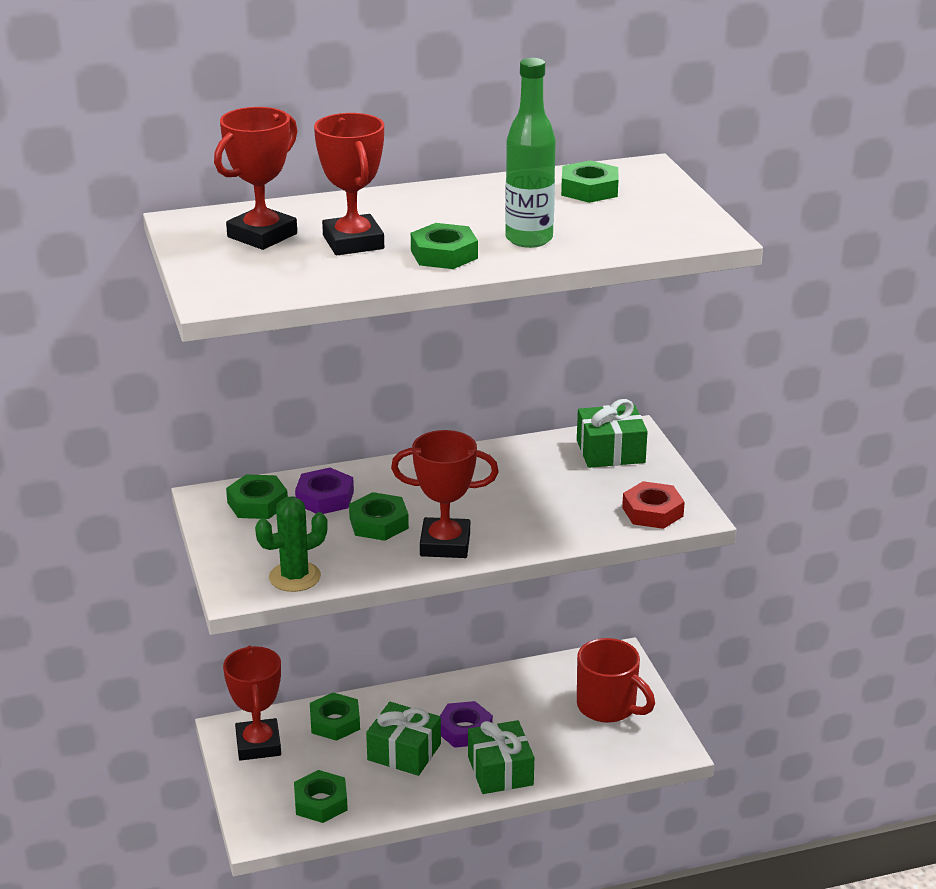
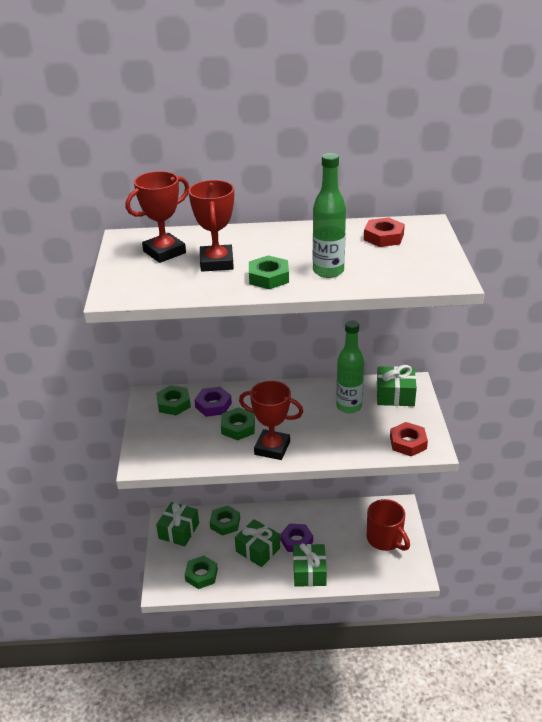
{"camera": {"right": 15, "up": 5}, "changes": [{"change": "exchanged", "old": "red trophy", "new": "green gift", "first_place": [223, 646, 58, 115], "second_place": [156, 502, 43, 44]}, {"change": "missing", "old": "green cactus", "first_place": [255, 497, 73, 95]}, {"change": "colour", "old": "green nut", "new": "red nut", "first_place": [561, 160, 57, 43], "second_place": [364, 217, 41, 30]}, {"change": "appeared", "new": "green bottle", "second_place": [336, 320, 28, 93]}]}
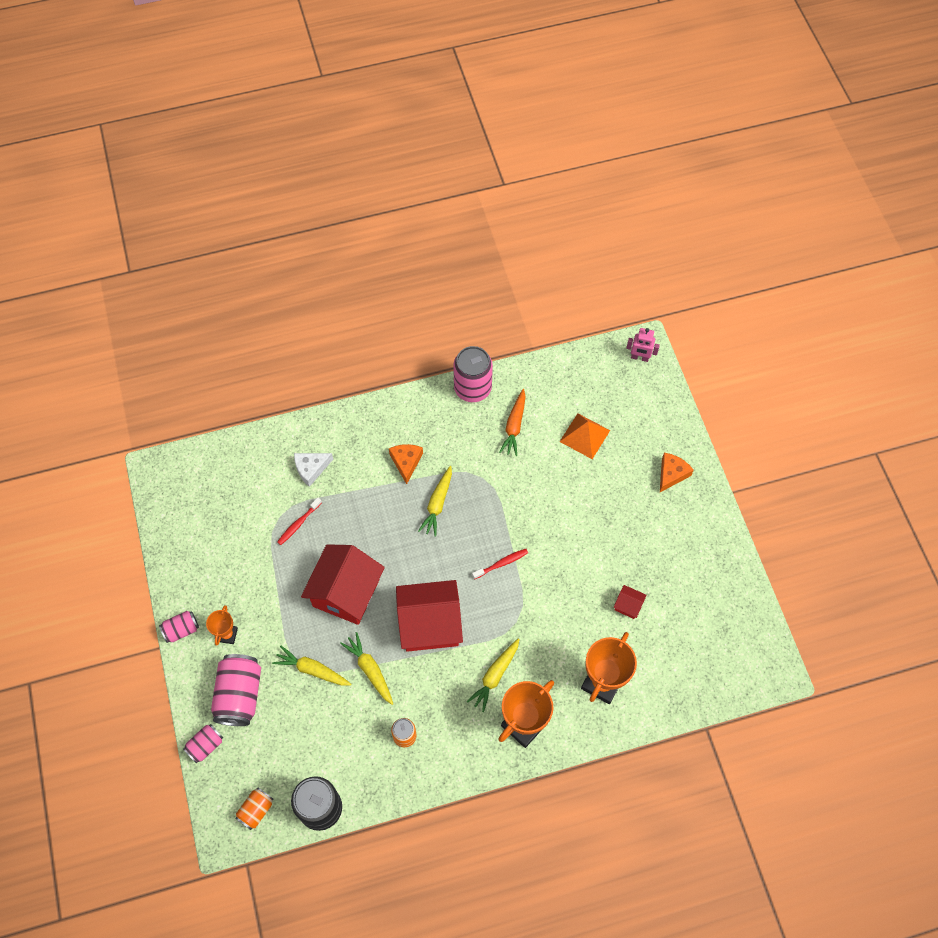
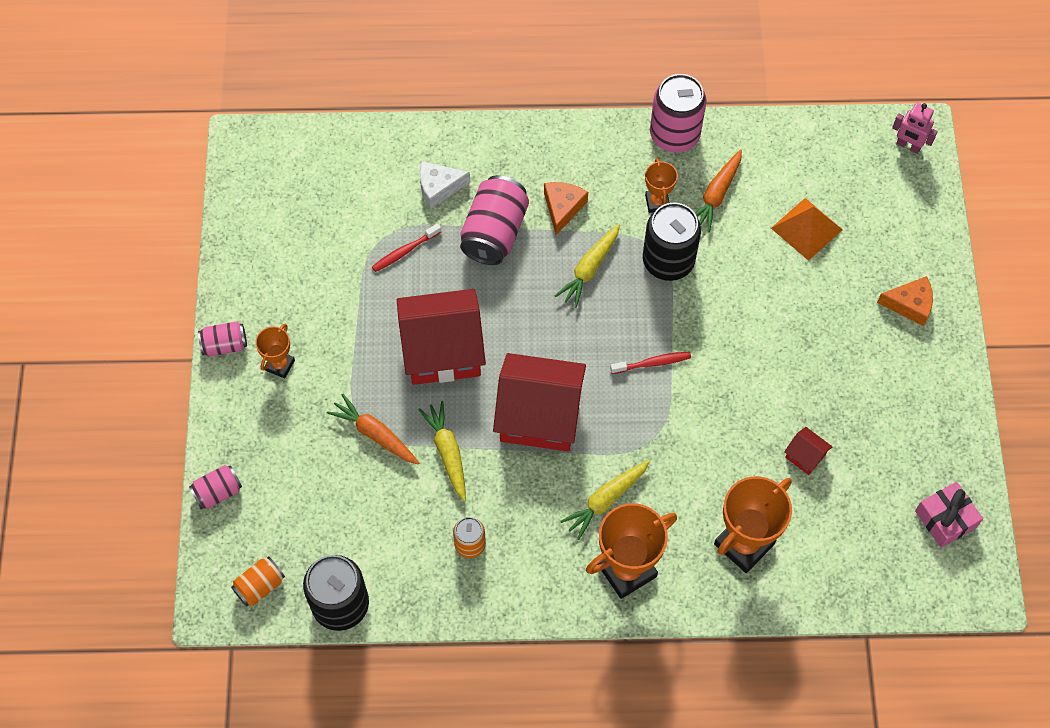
{"camera": {"right": 15, "up": 0}, "changes": [{"change": "relocated", "old": "pink can", "first_place": [211, 654, 50, 72], "second_place": [460, 175, 69, 90]}, {"change": "colour", "old": "yellow carrot", "new": "orange carrot", "first_place": [272, 646, 80, 40], "second_place": [326, 394, 93, 70]}, {"change": "spun", "old": "red house", "first_place": [301, 544, 84, 81], "second_place": [397, 289, 89, 96], "degrees": 45}, {"change": "spun", "old": "orange cheese", "first_place": [660, 453, 34, 39], "second_place": [877, 276, 56, 50], "degrees": 45}, {"change": "appeared", "new": "black can", "second_place": [643, 202, 58, 79]}, {"change": "appeared", "new": "orange trophy", "second_place": [645, 158, 33, 55]}, {"change": "appeared", "new": "pink gift", "second_place": [915, 482, 68, 66]}]}
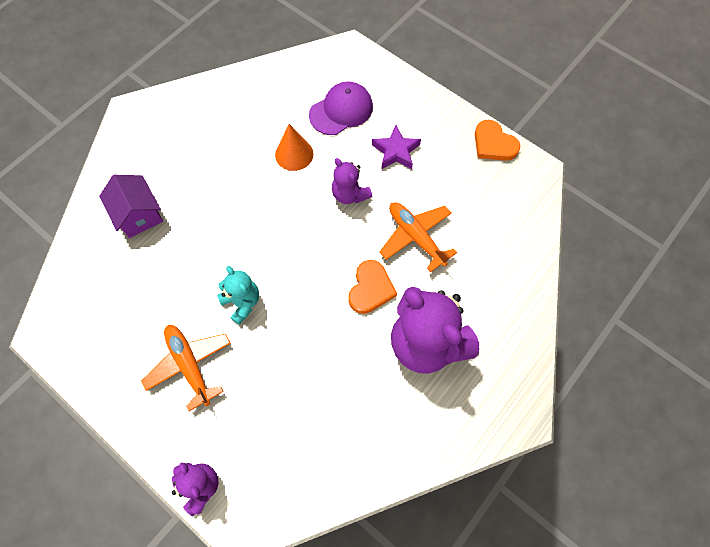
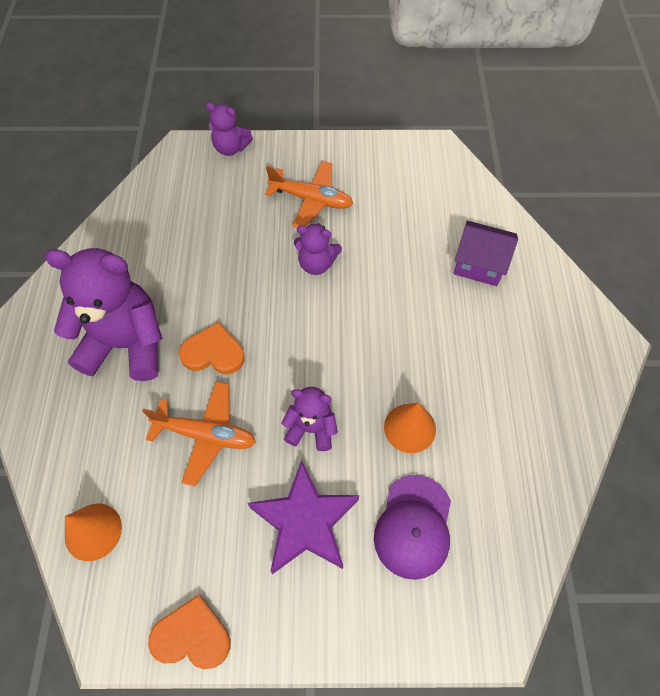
{"camera": {"right": 140, "up": -5}, "changes": [{"change": "colour", "old": "turquoise teddy bear", "new": "purple teddy bear", "first_place": [217, 266, 42, 59], "second_place": [294, 223, 48, 52]}, {"change": "spun", "old": "orange heart", "first_place": [348, 260, 49, 54], "second_place": [179, 322, 66, 52], "degrees": 120}, {"change": "size", "old": "purple star", "first_place": [372, 125, 49, 44], "second_place": [247, 460, 112, 114], "factor": 1.55}, {"change": "appeared", "new": "orange cone", "second_place": [65, 504, 57, 57]}]}
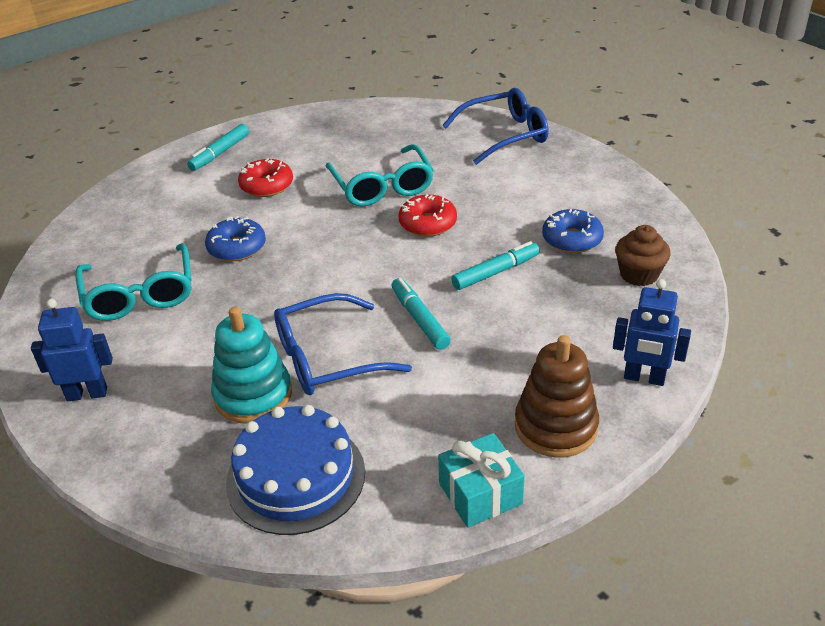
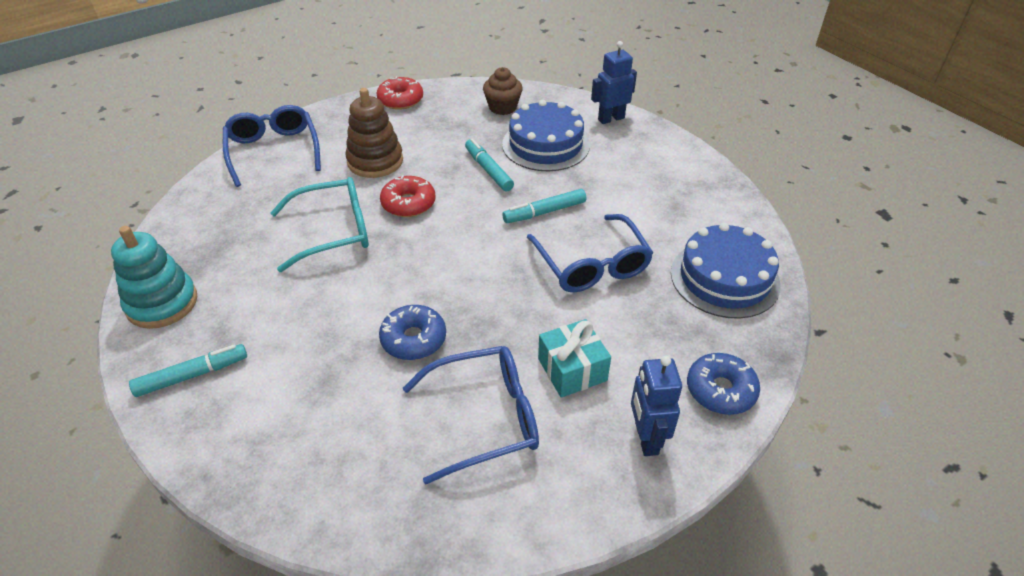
{"camera": {"right": -90, "up": 5}, "changes": [{"change": "colour", "old": "turquoise glasses", "new": "blue glasses", "first_place": [75, 243, 117, 78], "second_place": [403, 346, 136, 139]}, {"change": "spun", "old": "turquoise marker", "first_place": [187, 124, 62, 47], "second_place": [129, 344, 118, 53], "degrees": -60}, {"change": "relocated", "old": "turquoise stacking toy", "first_place": [211, 306, 81, 118], "second_place": [111, 226, 86, 103]}, {"change": "relocated", "old": "red donut", "first_place": [238, 158, 55, 39], "second_place": [376, 76, 47, 34]}, {"change": "relocated", "old": "turquoise gift", "first_place": [438, 433, 87, 95], "second_place": [538, 319, 73, 79]}, {"change": "relocated", "old": "brown stacking toy", "first_place": [515, 335, 84, 123], "second_place": [346, 88, 57, 90]}, {"change": "relocated", "old": "blue donut", "first_place": [542, 209, 62, 44], "second_place": [687, 353, 73, 62]}, {"change": "spun", "old": "blue robot", "first_place": [613, 279, 78, 107], "second_place": [591, 41, 46, 83], "degrees": -135}, {"change": "appeared", "new": "blue cake", "second_place": [502, 100, 88, 71]}]}
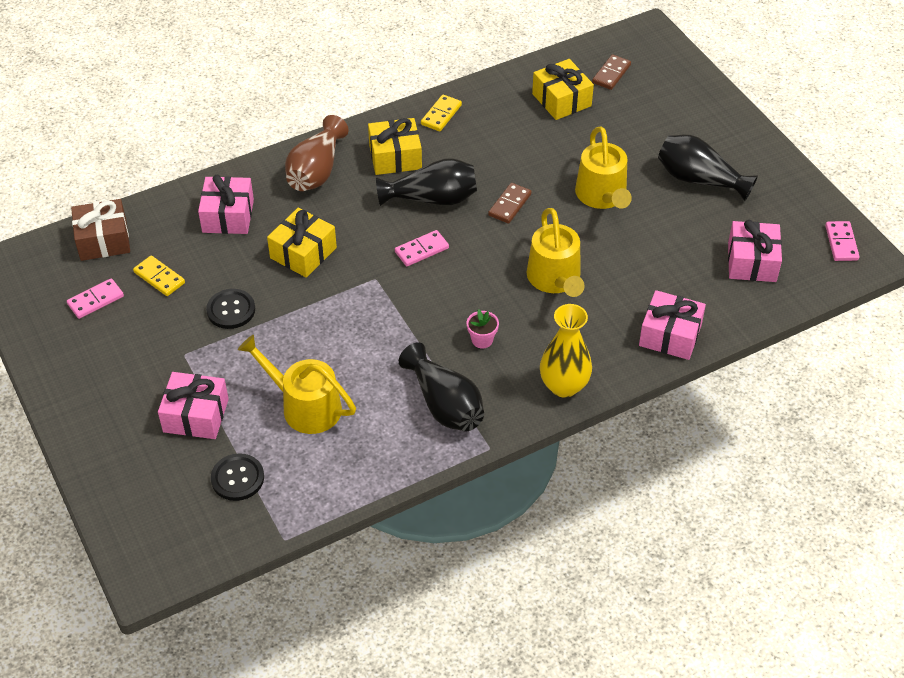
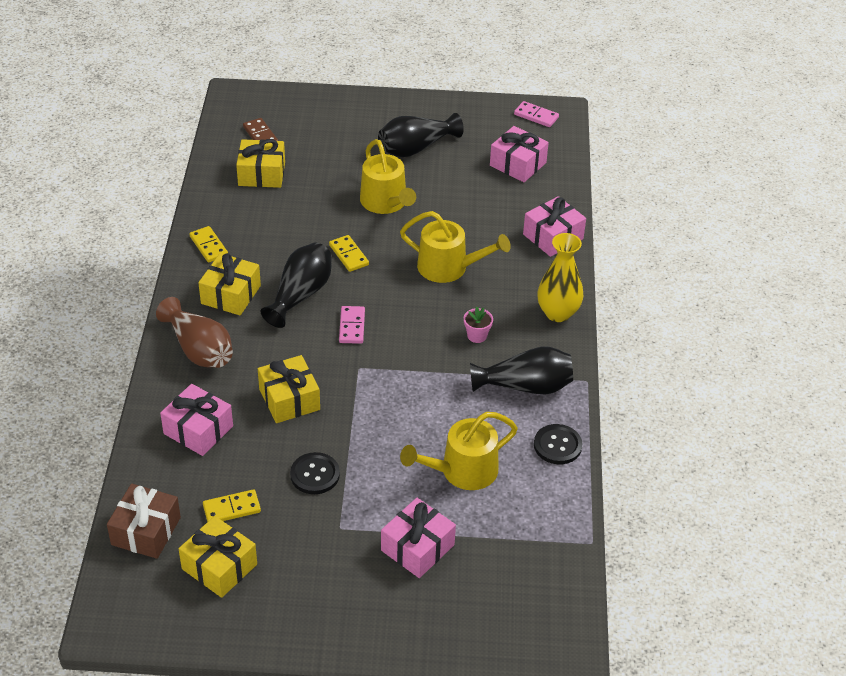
{"camera": {"right": -60, "up": -5}, "changes": [{"change": "exchanged", "old": "pink domino", "new": "yellow gift", "first_place": [67, 278, 57, 41], "second_place": [179, 516, 78, 82]}, {"change": "relocated", "old": "black button", "first_place": [211, 453, 53, 48], "second_place": [534, 424, 48, 40]}, {"change": "colour", "old": "brown domino", "new": "yellow domino", "first_place": [488, 183, 44, 41], "second_place": [329, 235, 40, 37]}, {"change": "spun", "old": "yellow watering can", "first_place": [575, 127, 57, 82], "second_place": [360, 139, 56, 75], "degrees": 45}]}
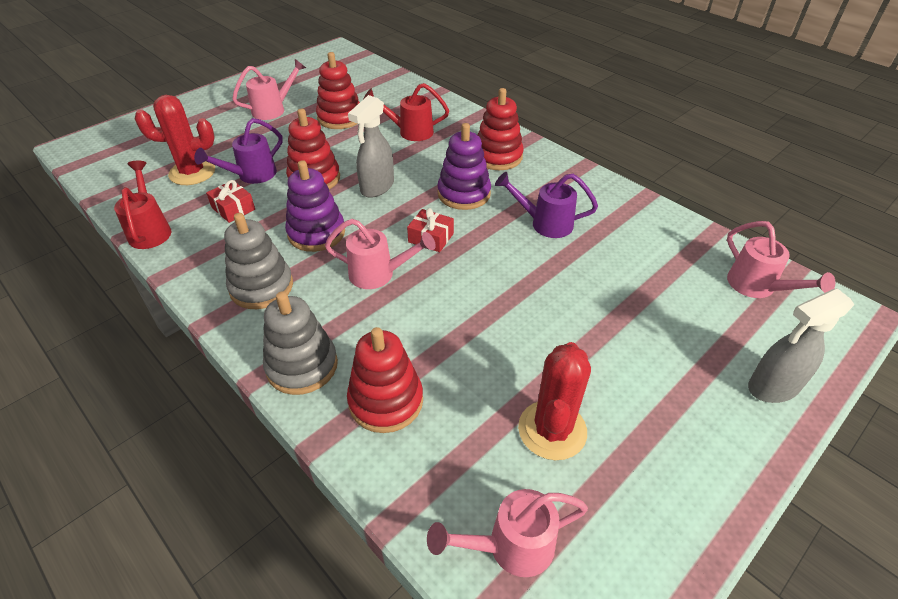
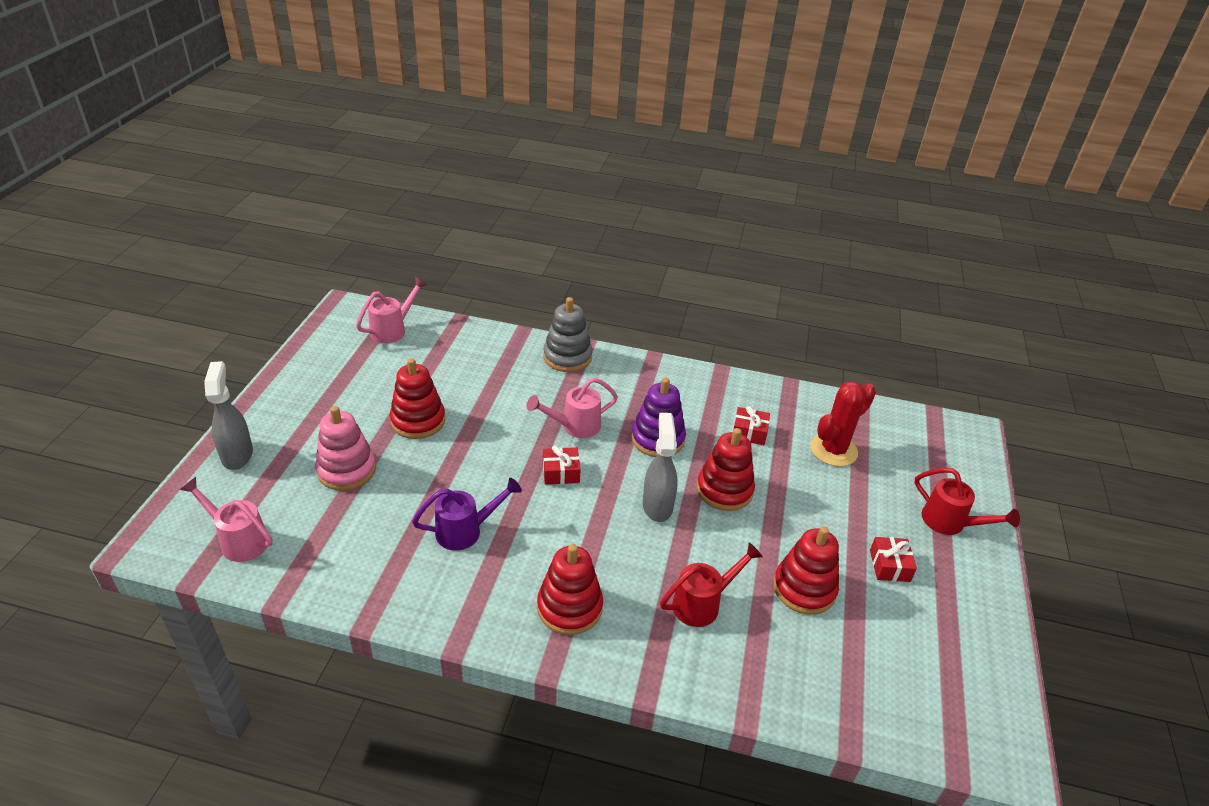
{"camera": {"right": 145, "up": -5}, "changes": [{"change": "relocated", "old": "red watering can", "first_place": [114, 161, 57, 88], "second_place": [914, 468, 106, 67]}, {"change": "missing", "old": "purple watering can", "first_place": [194, 118, 89, 66]}, {"change": "missing", "old": "grey stacking toy", "first_place": [224, 213, 69, 96]}, {"change": "exchanged", "old": "pink watering can", "new": "red gift", "first_place": [232, 59, 74, 61], "second_place": [870, 537, 47, 45]}, {"change": "relocated", "old": "red stacking toy", "first_place": [347, 327, 76, 106], "second_place": [390, 358, 55, 81]}, {"change": "missing", "old": "purple stacking toy", "first_place": [437, 123, 54, 87]}, {"change": "missing", "old": "red cactus", "first_place": [518, 342, 73, 118]}, {"change": "spun", "old": "grey spray bottle", "first_place": [748, 288, 106, 115], "second_place": [204, 361, 49, 109], "degrees": -45}, {"change": "appeared", "new": "pink stacking toy", "second_place": [315, 406, 61, 85]}]}
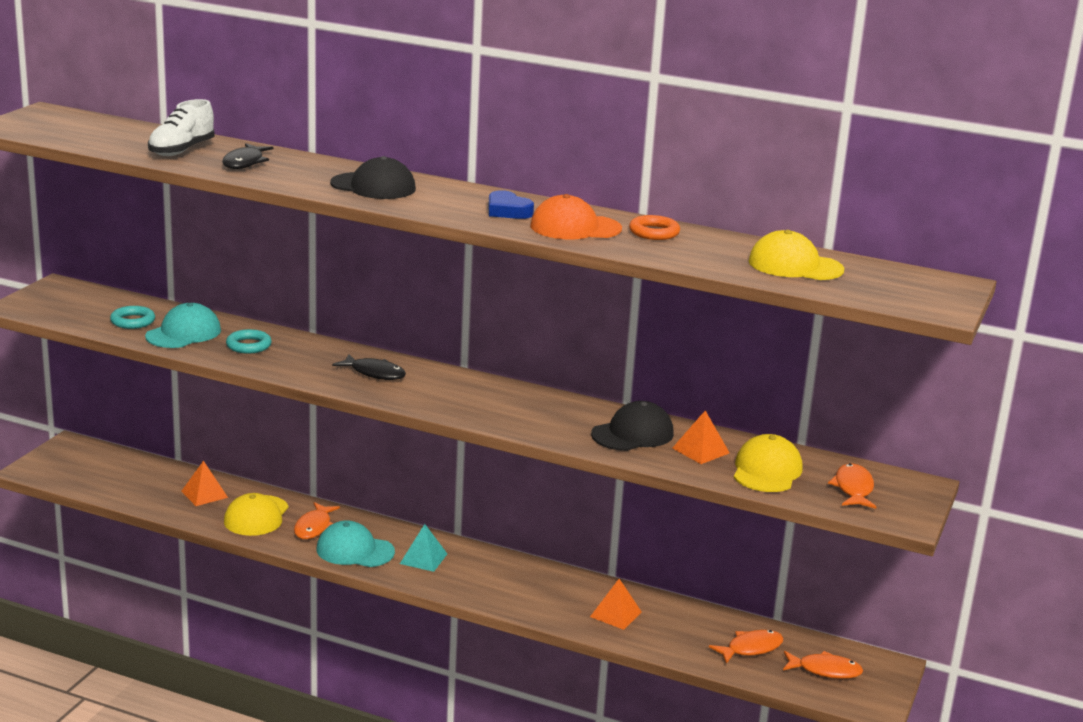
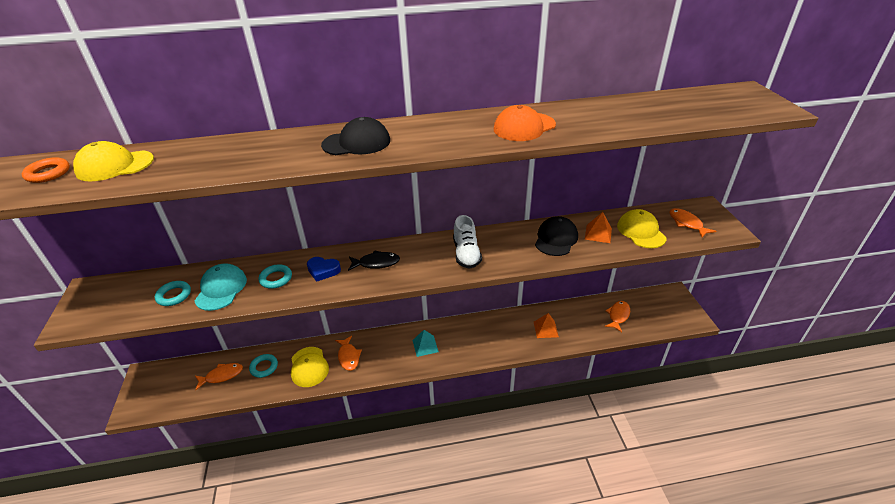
{"camera": {"right": -30, "up": 15}, "changes": [{"change": "relocated", "old": "white shoe", "first_place": [148, 99, 67, 57], "second_place": [453, 215, 29, 54]}, {"change": "exchanged", "old": "orange pyramid", "new": "turquoise ring", "first_place": [181, 461, 47, 45], "second_place": [249, 354, 29, 24]}, {"change": "missing", "old": "black fish", "first_place": [222, 143, 52, 26]}, {"change": "missing", "old": "turquoise cap", "first_place": [317, 520, 78, 47]}, {"change": "relocated", "old": "blue heart", "first_place": [488, 190, 46, 29], "second_place": [307, 257, 34, 25]}, {"change": "relocated", "old": "orange ring", "first_place": [629, 215, 51, 25], "second_place": [22, 157, 48, 26]}, {"change": "relocated", "old": "yellow cap", "first_place": [749, 230, 95, 50], "second_place": [73, 141, 81, 41]}, {"change": "relocated", "old": "orange fish", "first_place": [783, 651, 80, 28], "second_place": [195, 363, 48, 27]}]}
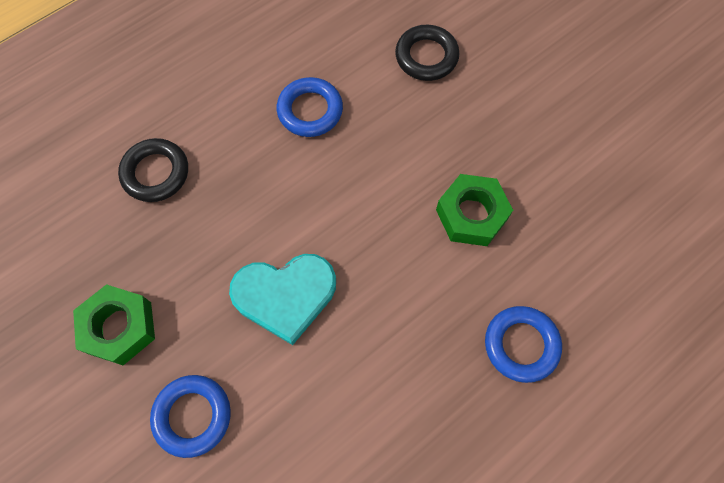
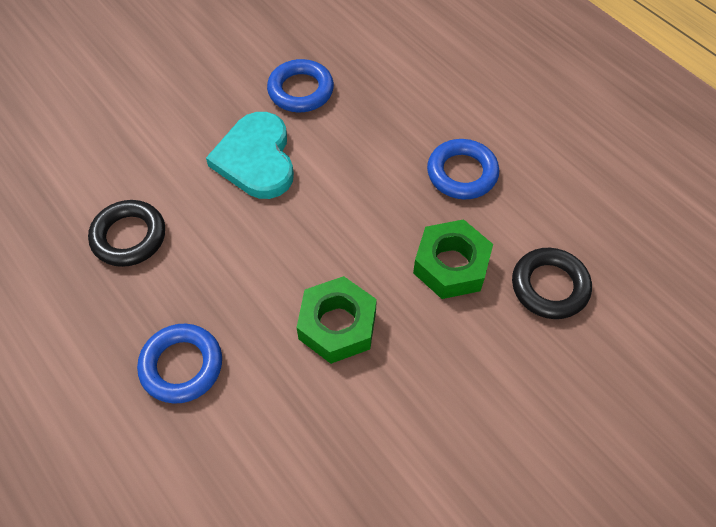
{"camera": {"right": 90, "up": -10}, "changes": [{"change": "relocated", "old": "green nut", "first_place": [73, 284, 82, 81], "second_place": [413, 219, 80, 80]}, {"change": "relocated", "old": "black ring", "first_place": [118, 138, 70, 64], "second_place": [88, 200, 77, 67]}, {"change": "relocated", "old": "blue ring", "first_place": [150, 375, 81, 83], "second_place": [267, 59, 67, 53]}]}
